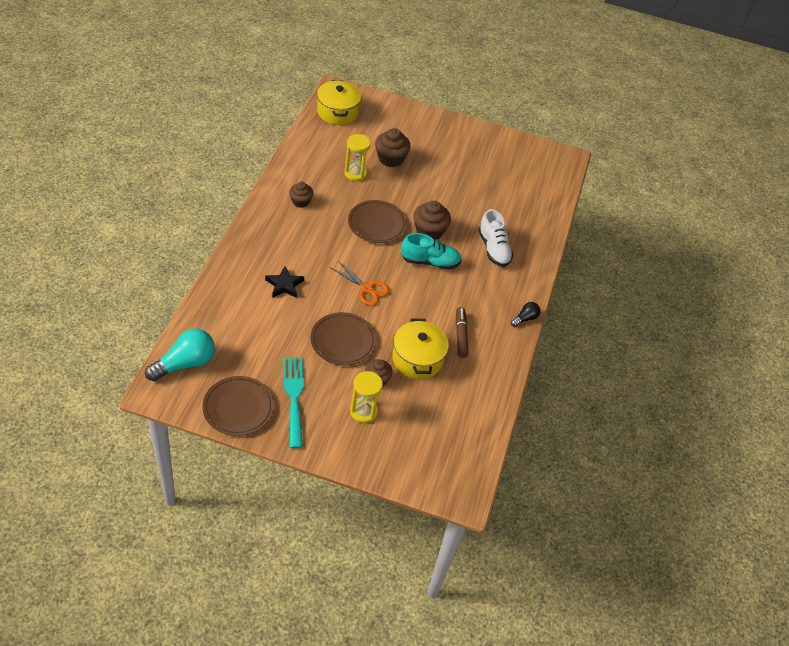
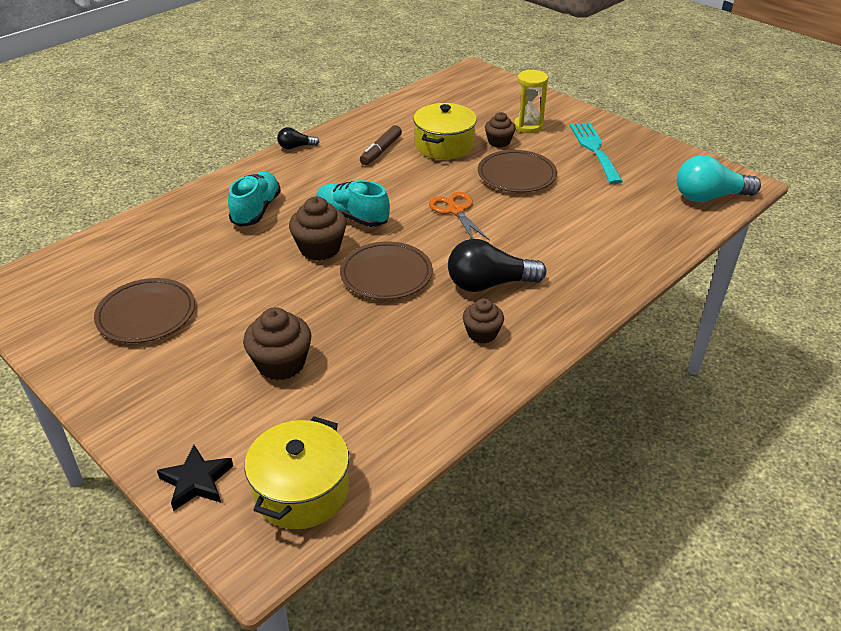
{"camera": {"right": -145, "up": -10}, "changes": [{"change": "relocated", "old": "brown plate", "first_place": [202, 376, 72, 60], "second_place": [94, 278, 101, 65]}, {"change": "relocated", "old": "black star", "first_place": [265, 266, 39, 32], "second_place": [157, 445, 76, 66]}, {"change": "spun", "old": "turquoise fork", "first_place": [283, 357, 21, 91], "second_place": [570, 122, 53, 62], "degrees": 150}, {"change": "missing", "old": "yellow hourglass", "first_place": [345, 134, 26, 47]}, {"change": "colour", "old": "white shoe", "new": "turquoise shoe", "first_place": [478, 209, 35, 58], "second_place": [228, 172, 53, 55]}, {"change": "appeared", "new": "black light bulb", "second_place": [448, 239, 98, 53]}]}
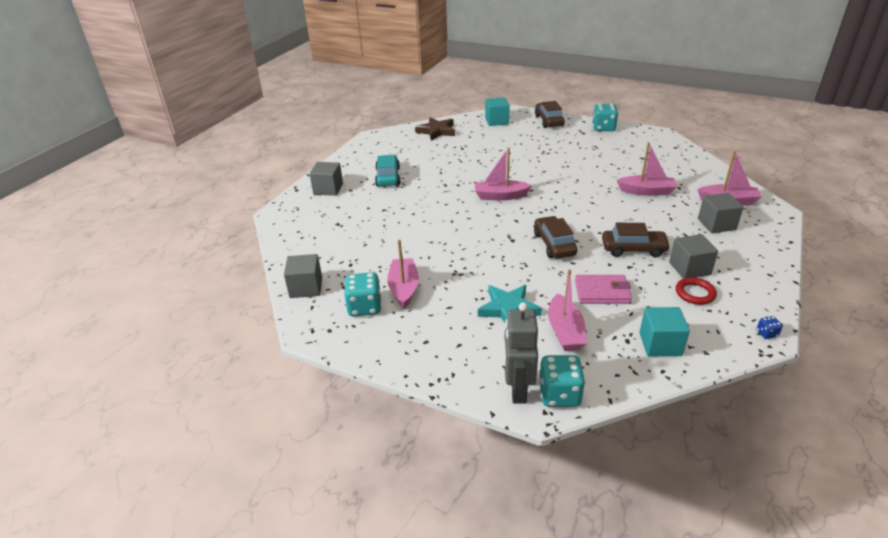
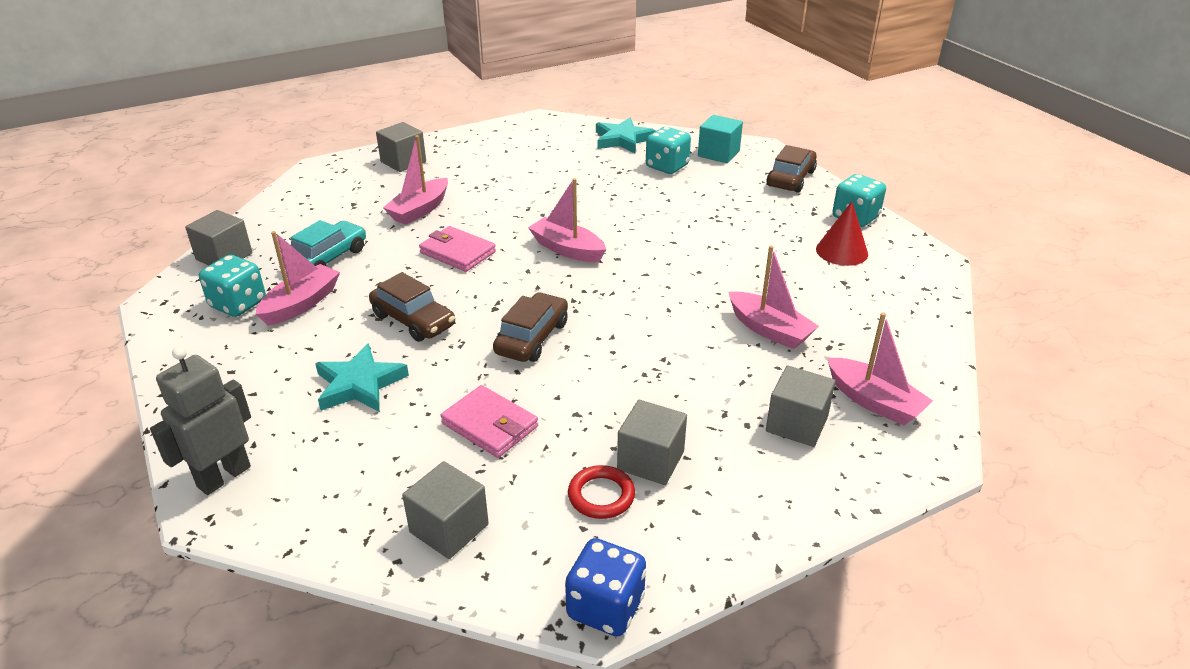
{"camera": {"right": 35, "up": 0}, "changes": [{"change": "relocated", "old": "turquoise car", "first_place": [375, 155, 25, 31], "second_place": [282, 220, 84, 47]}, {"change": "colour", "old": "brown star", "new": "turquoise star", "first_place": [415, 117, 40, 24], "second_place": [596, 118, 60, 35]}, {"change": "relocated", "old": "turquoise dice", "first_place": [539, 355, 46, 52], "second_place": [646, 127, 45, 47]}, {"change": "relocated", "old": "pink boat", "first_place": [548, 269, 39, 82], "second_place": [383, 135, 65, 90]}, {"change": "relocated", "old": "brown car", "first_place": [602, 223, 69, 35], "second_place": [369, 272, 86, 70]}, {"change": "colour", "old": "turquoise cube", "new": "grey cube", "first_place": [639, 307, 51, 49], "second_place": [402, 461, 87, 98]}, {"change": "size", "old": "blue dice", "first_place": [757, 316, 26, 23], "second_place": [565, 538, 81, 98], "factor": 2.16}, {"change": "appeared", "new": "pink wallet", "second_place": [419, 226, 77, 46]}, {"change": "appeared", "new": "red cone", "second_place": [816, 201, 52, 65]}]}
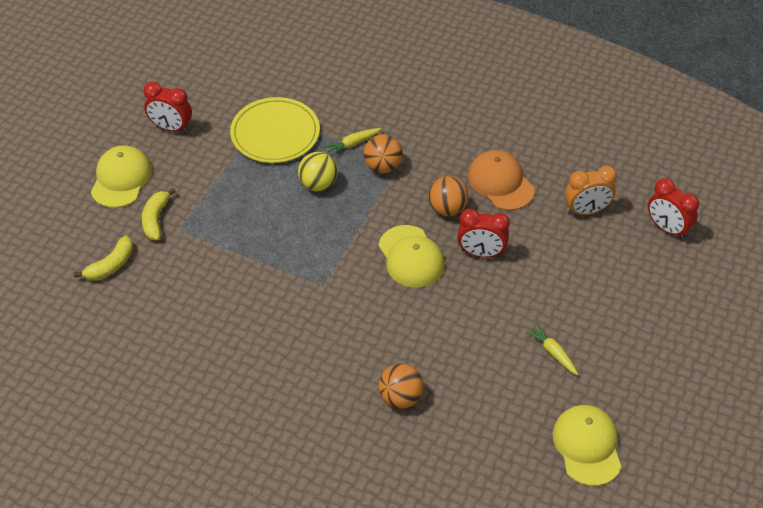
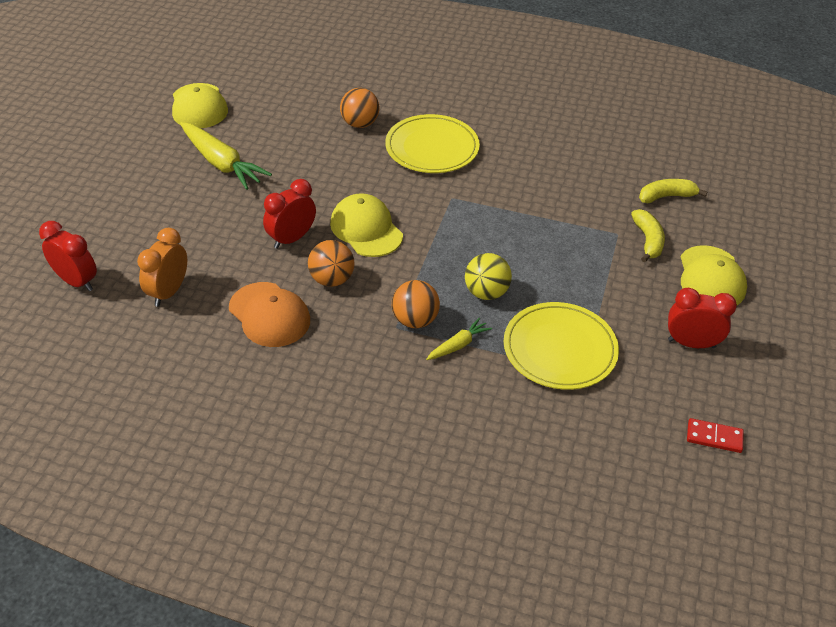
{"camera": {"right": 170, "up": -5}, "changes": [{"change": "spun", "old": "yellow banana", "first_place": [74, 236, 59, 45], "second_place": [639, 179, 69, 24], "degrees": 45}, {"change": "spun", "old": "red clock", "first_place": [457, 209, 53, 49], "second_place": [263, 179, 53, 70], "degrees": -45}, {"change": "size", "old": "yellow carrot", "first_place": [526, 323, 53, 52], "second_place": [180, 122, 92, 68], "factor": 1.95}, {"change": "spun", "old": "orange clock", "first_place": [565, 166, 52, 49], "second_place": [137, 228, 50, 79], "degrees": -45}, {"change": "appeared", "new": "yellow plate", "second_place": [385, 114, 95, 59]}, {"change": "appeared", "new": "red domino", "second_place": [687, 418, 57, 35]}]}
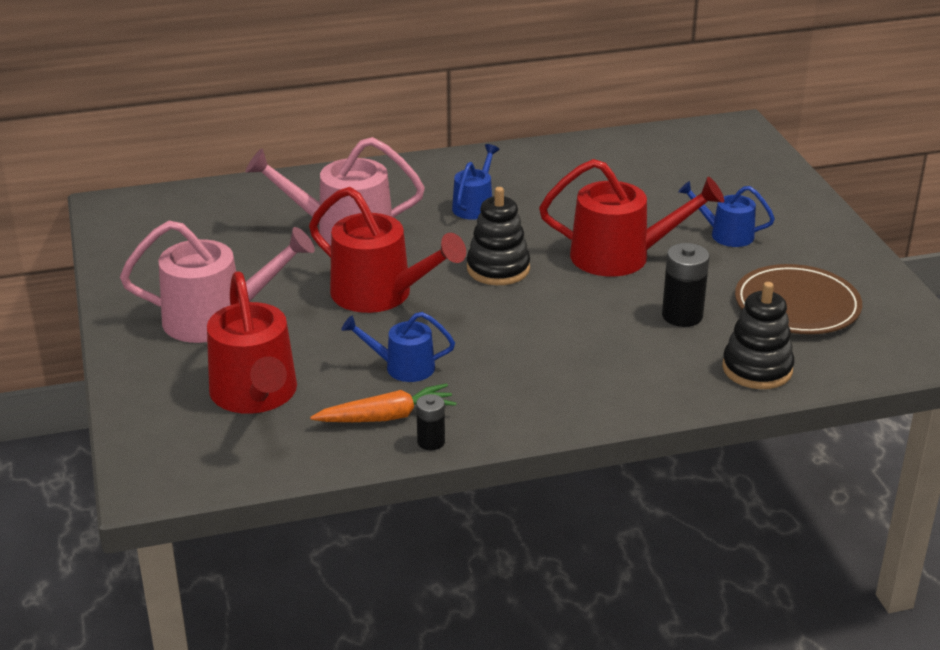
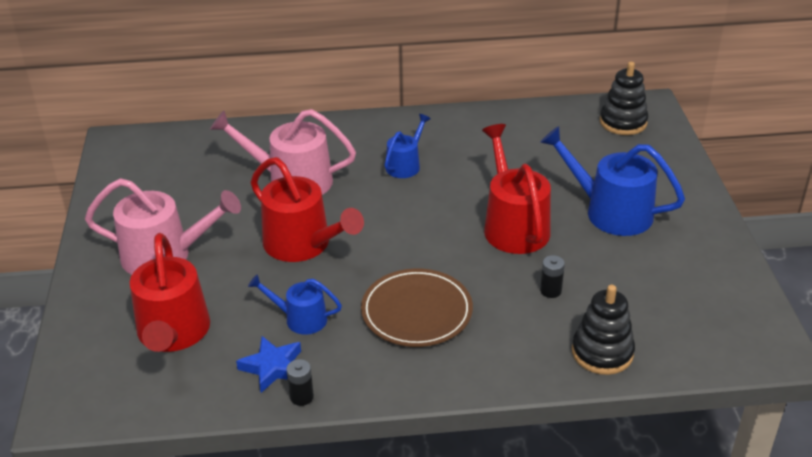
{"camera": {"right": 10, "up": 5}, "changes": [{"change": "exchanged", "old": "orange carrot", "new": "blue star", "first_place": [310, 383, 146, 39], "second_place": [236, 336, 65, 57]}, {"change": "relocated", "old": "black stacking toy", "first_place": [467, 187, 63, 98], "second_place": [600, 62, 48, 73]}, {"change": "spun", "old": "red watering can", "first_place": [539, 159, 185, 117], "second_place": [482, 124, 69, 130], "degrees": -120}, {"change": "size", "old": "black battery", "first_place": [662, 243, 47, 84], "second_place": [540, 255, 25, 43], "factor": 0.6}, {"change": "size", "old": "blue watering can", "first_place": [678, 181, 97, 66], "second_place": [540, 126, 145, 110], "factor": 1.78}, {"change": "relocated", "old": "brown plate", "first_place": [735, 264, 127, 70], "second_place": [361, 268, 112, 79]}]}
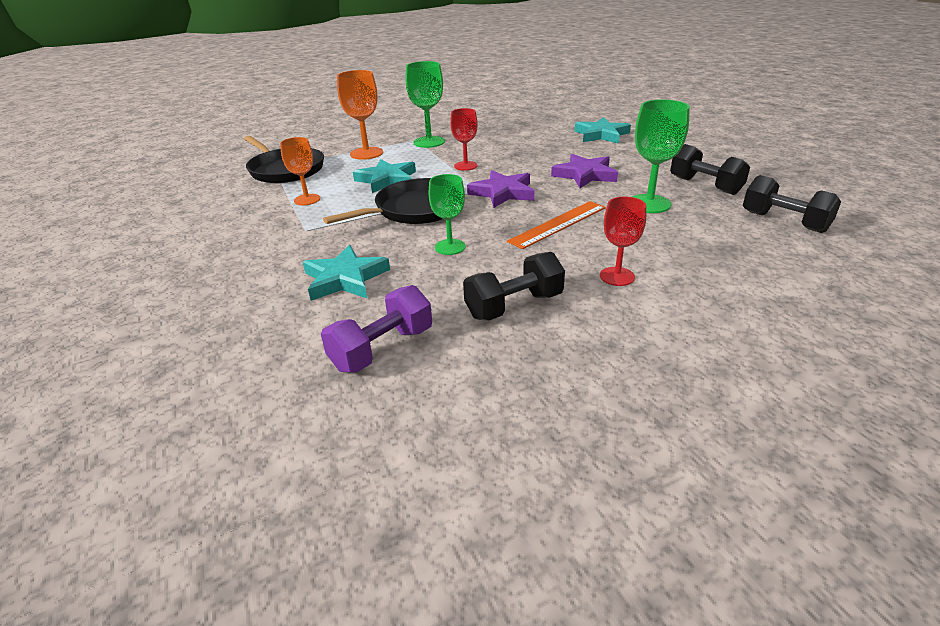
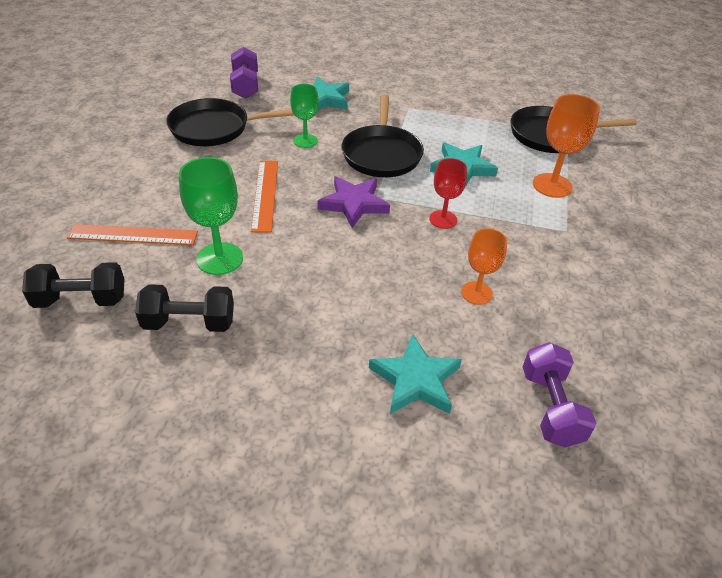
{"camera": {"right": 125, "up": 10}, "changes": [{"change": "relocated", "old": "orange goblet", "first_place": [280, 137, 40, 68], "second_place": [461, 228, 46, 77]}, {"change": "missing", "old": "green goblet", "first_place": [405, 61, 40, 87]}, {"change": "exchanged", "old": "black dumbbell", "new": "black pan", "first_place": [463, 252, 102, 68], "second_place": [166, 98, 128, 48]}, {"change": "missing", "old": "purple star", "first_place": [551, 154, 67, 34]}, {"change": "missing", "old": "red goblet", "first_place": [600, 197, 46, 89]}, {"change": "appeared", "new": "orange ruler", "second_place": [67, 224, 131, 21]}, {"change": "appeared", "new": "purple dumbbell", "second_place": [523, 342, 74, 105]}]}
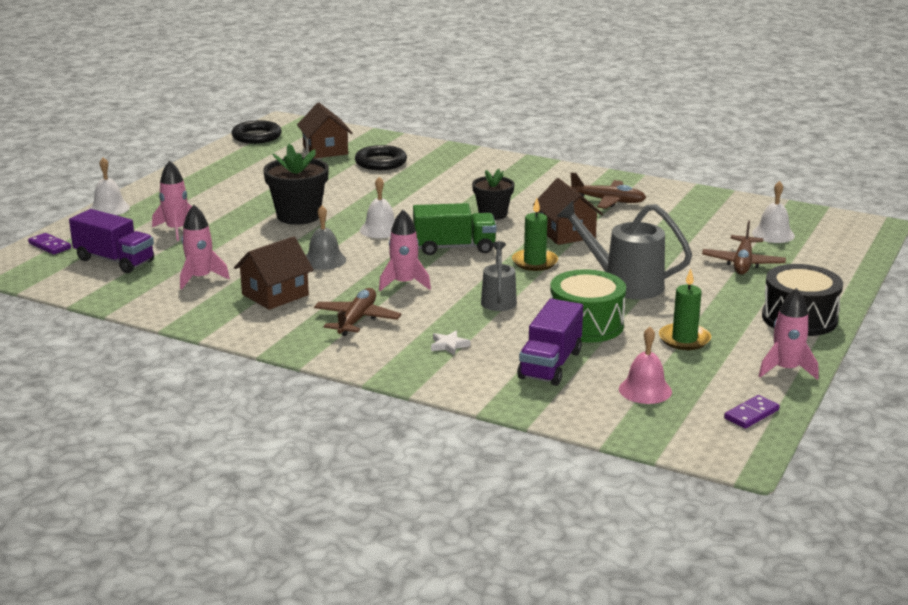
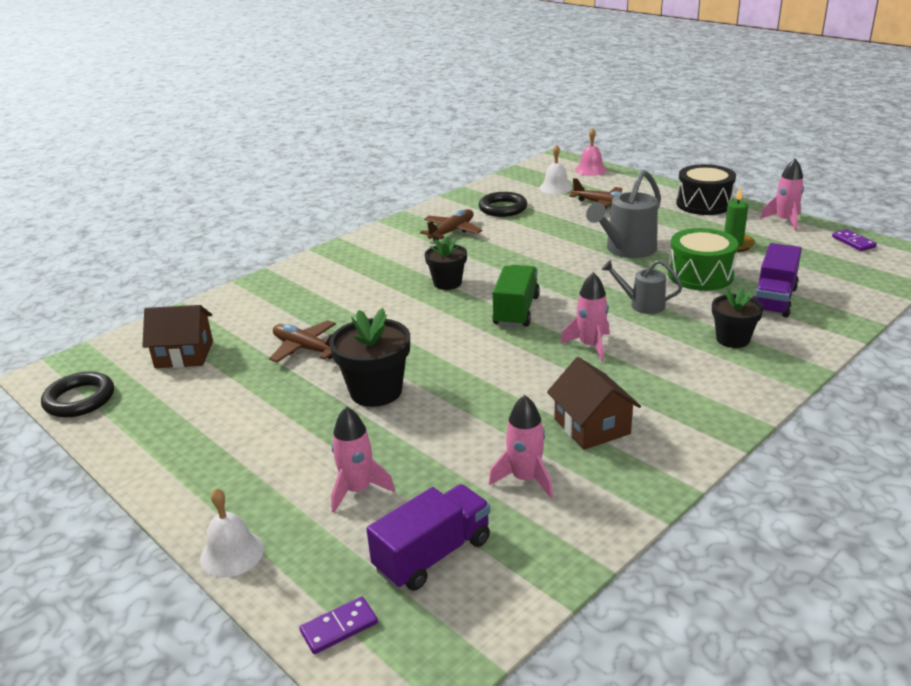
{"camera": {"right": -70, "up": 5}, "changes": [{"change": "missing", "old": "grey bell", "first_place": [306, 205, 40, 65]}, {"change": "relocated", "old": "brown plane", "first_place": [314, 288, 87, 48], "second_place": [269, 320, 67, 42]}, {"change": "relocated", "old": "black ring", "first_place": [355, 145, 52, 25], "second_place": [479, 192, 48, 25]}, {"change": "missing", "old": "white bell", "first_place": [360, 177, 35, 61]}, {"change": "exchanged", "old": "white star", "new": "black flower pot", "first_place": [431, 331, 39, 24], "second_place": [712, 287, 52, 61]}, {"change": "missing", "old": "green candle", "first_place": [512, 198, 46, 73]}, {"change": "spun", "old": "purple truck", "first_place": [517, 298, 66, 88], "second_place": [753, 243, 49, 74], "degrees": 75}, {"change": "missing", "old": "brown house", "first_place": [533, 178, 70, 67]}, {"change": "relocated", "old": "pink bell", "first_place": [619, 327, 53, 77], "second_place": [575, 128, 32, 48]}]}
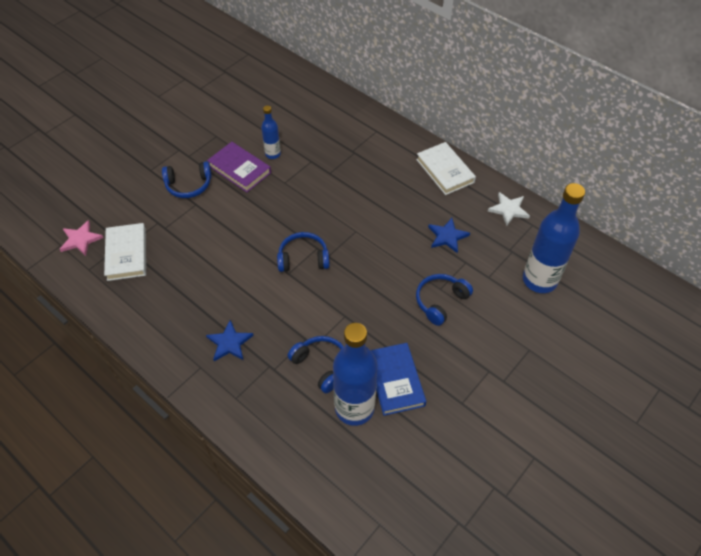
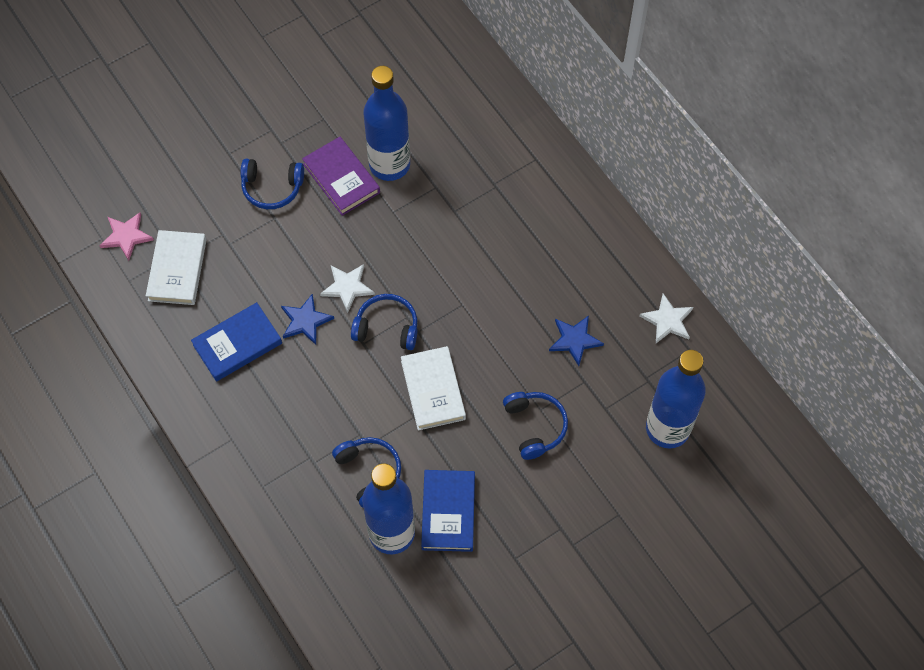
{"camera": {"right": 15, "up": 10}, "changes": [{"change": "relocated", "old": "blue star", "first_place": [206, 320, 48, 41], "second_place": [281, 294, 53, 51]}, {"change": "size", "old": "blue bottle", "first_place": [261, 106, 20, 53], "second_place": [363, 66, 47, 115], "factor": 1.96}, {"change": "relocated", "old": "white book", "first_place": [416, 142, 60, 53], "second_place": [401, 346, 65, 85]}, {"change": "spun", "old": "blue headphones", "first_place": [416, 274, 57, 52], "second_place": [503, 392, 65, 68], "degrees": 105}, {"change": "appeared", "new": "blue book", "second_place": [191, 302, 91, 80]}, {"change": "appeared", "new": "white star", "second_place": [320, 264, 55, 49]}]}
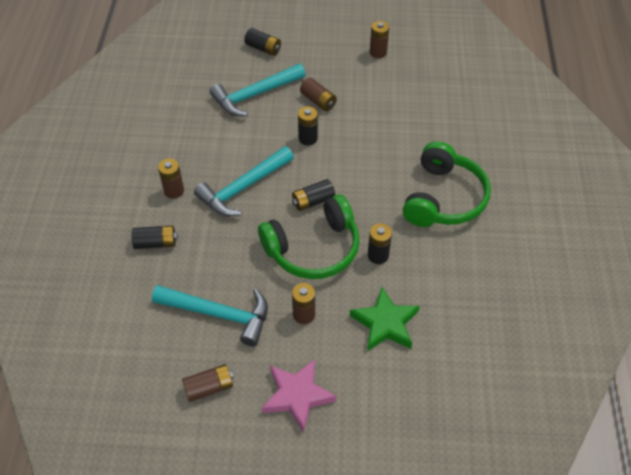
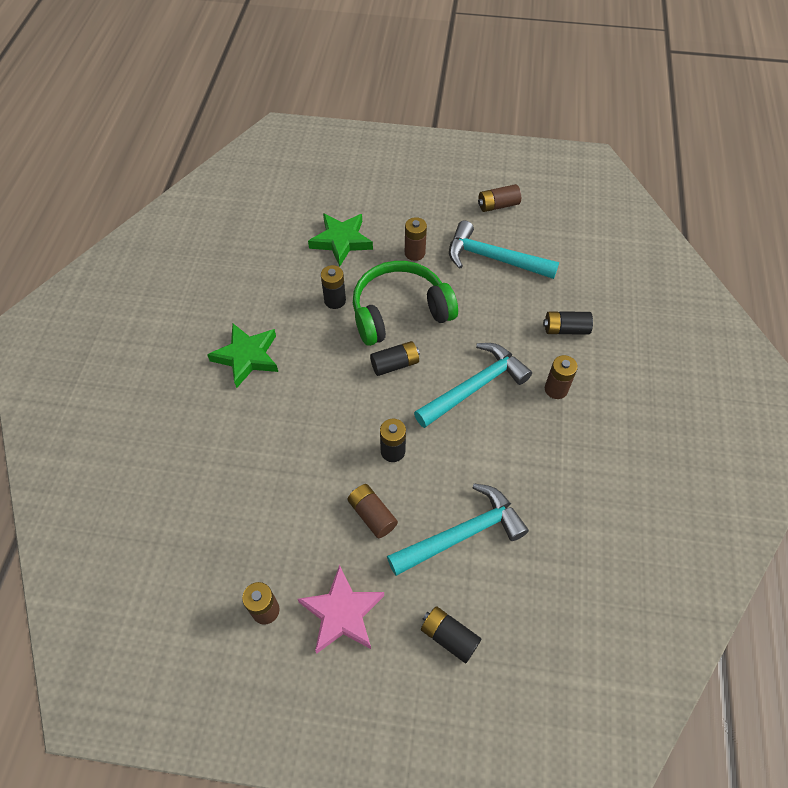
{"camera": {"right": -175, "up": 5}, "changes": [{"change": "relocated", "old": "pink star", "first_place": [262, 359, 74, 74], "second_place": [298, 565, 86, 89]}, {"change": "exchanged", "old": "green headphones", "new": "green star", "first_place": [403, 141, 88, 86], "second_place": [207, 324, 71, 64]}]}
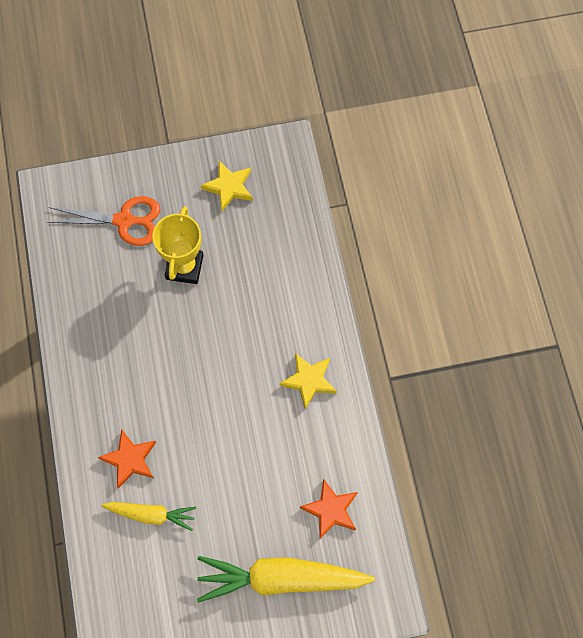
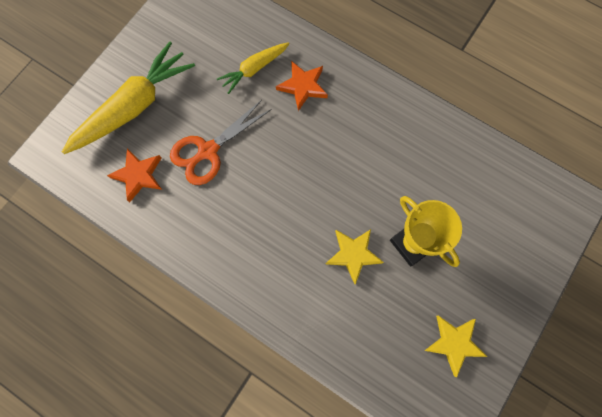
{"camera": {"right": 135, "up": 5}, "changes": [{"change": "relocated", "old": "orange scissors", "first_place": [47, 196, 113, 50], "second_place": [170, 100, 102, 85]}, {"change": "relocated", "old": "yellow star", "first_place": [279, 353, 58, 56], "second_place": [326, 229, 58, 55]}]}
